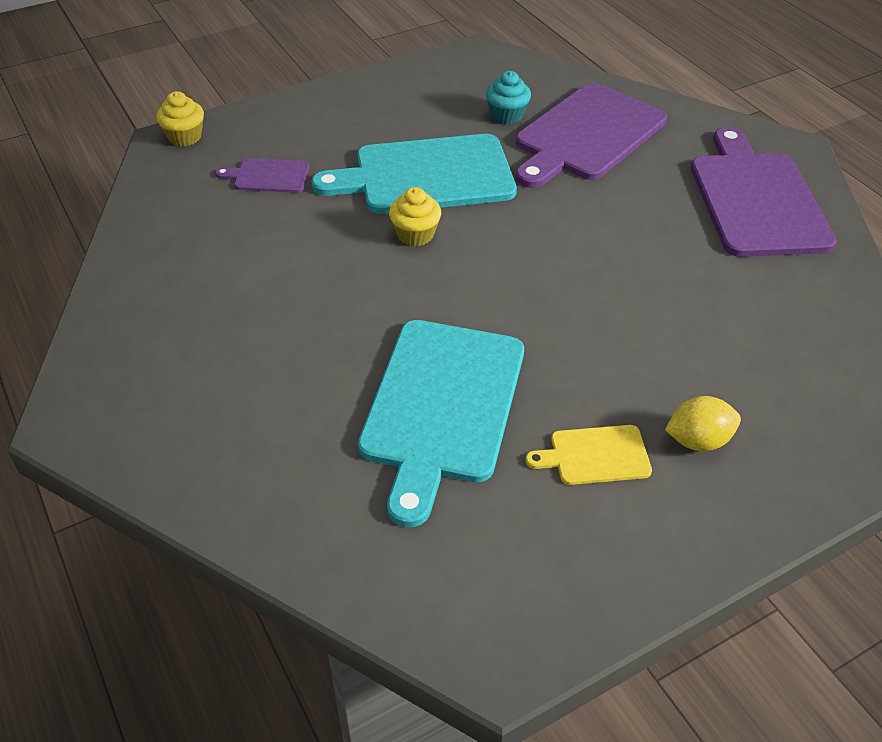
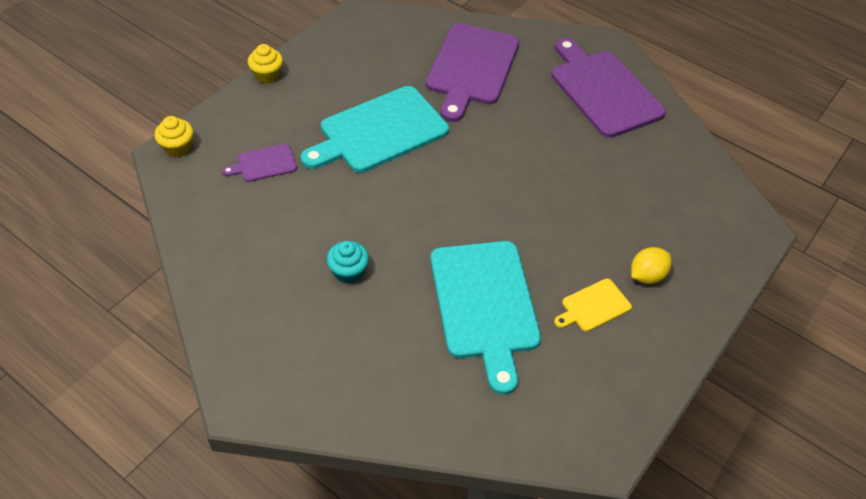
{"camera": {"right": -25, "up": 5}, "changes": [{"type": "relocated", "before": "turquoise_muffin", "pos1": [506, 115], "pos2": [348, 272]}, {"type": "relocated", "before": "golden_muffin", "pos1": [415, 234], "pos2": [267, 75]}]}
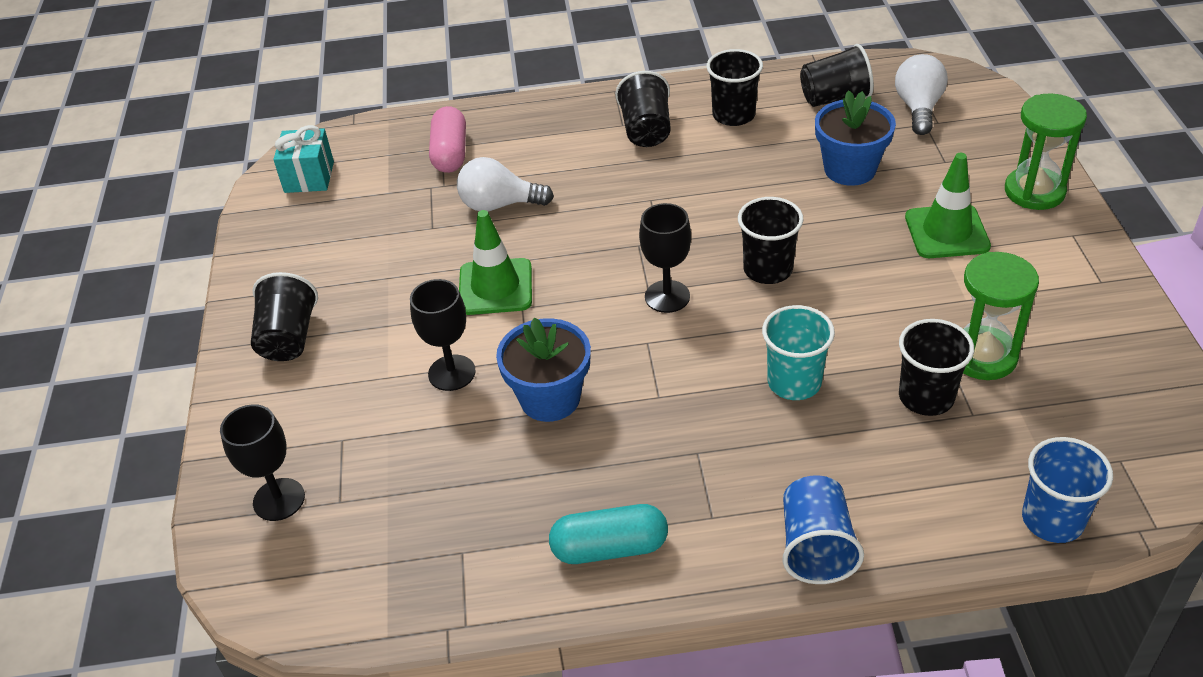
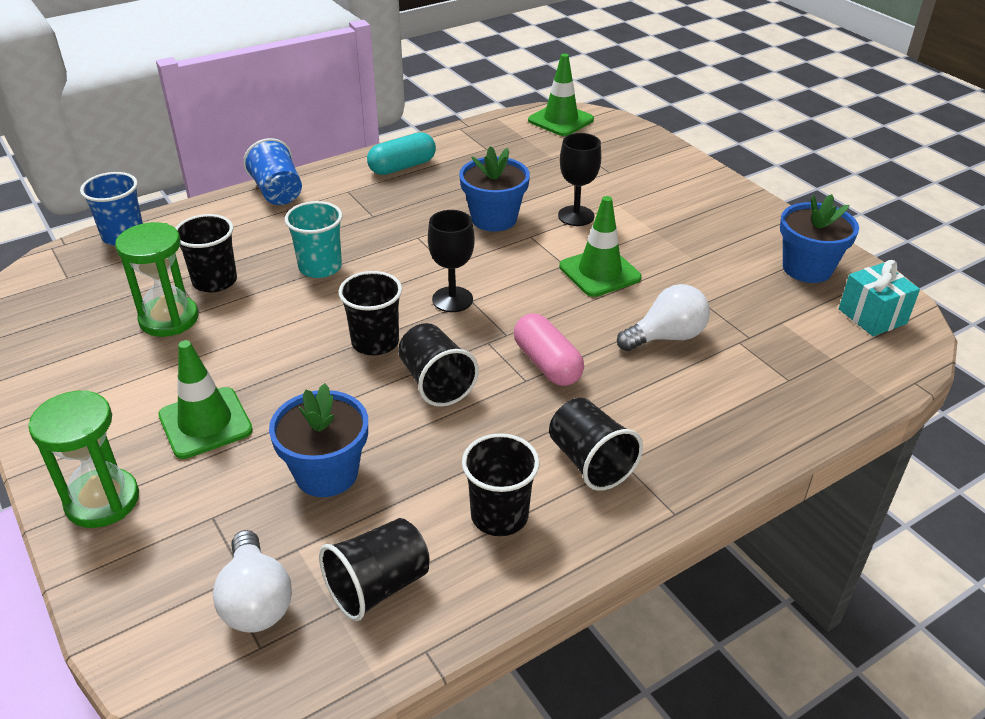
{"camera": {"right": 150, "up": -5}, "changes": [{"type": "relocated", "before": "rose-pink_pill", "pos1": [450, 153], "pos2": [547, 364]}, {"type": "relocated", "before": "jet-black_beaker", "pos1": [288, 338], "pos2": [436, 383]}, {"type": "missing", "before": "jet-black_goblet", "pos1": [279, 499]}, {"type": "appeared", "after": "green_road_cone", "pos2": [560, 120]}, {"type": "appeared", "after": "blue_flower_pot", "pos2": [807, 268]}]}
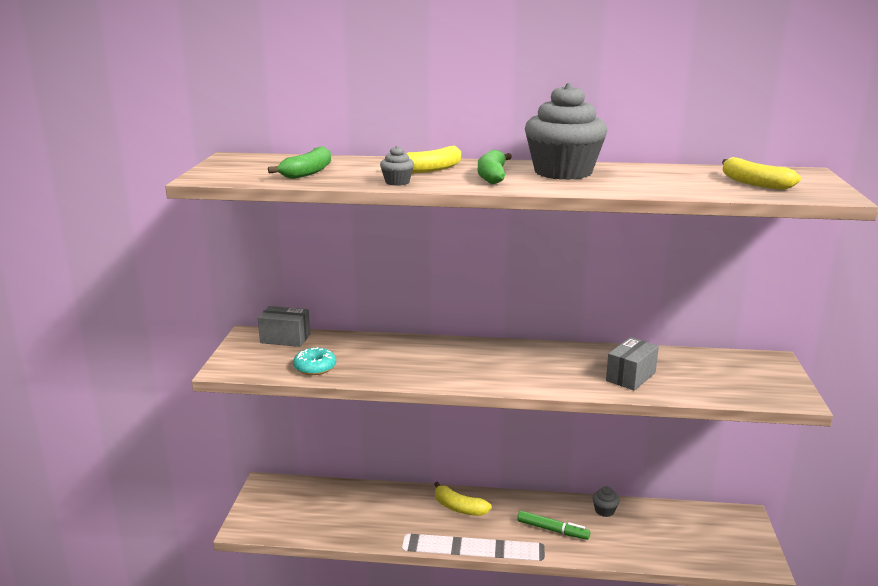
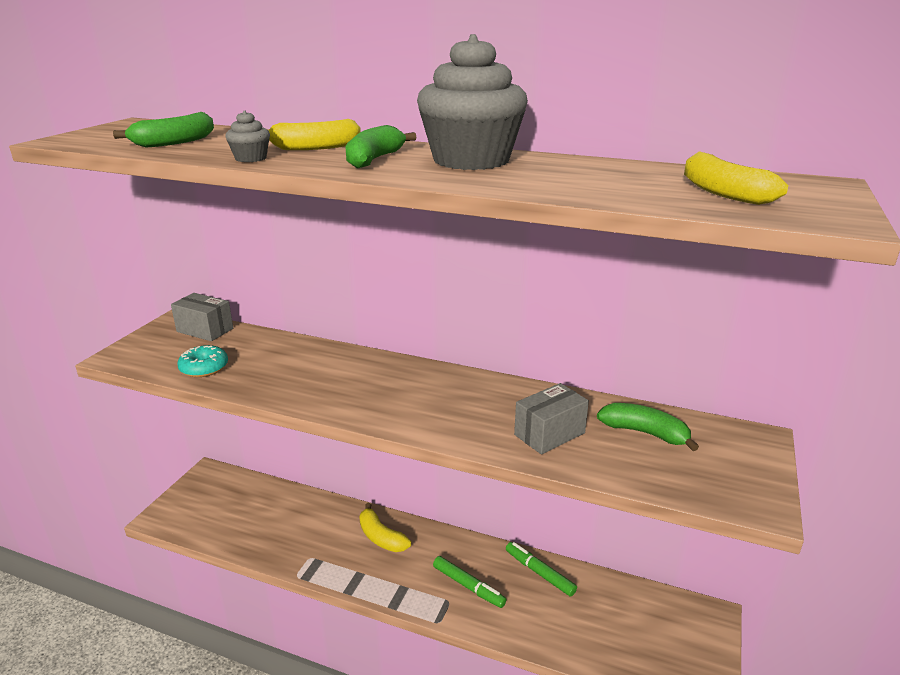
{"camera": {"right": 15, "up": 5}, "changes": [{"type": "exchanged", "before": "ash-grey_muffin", "after": "green_marker", "pos1": [604, 511], "pos2": [540, 573]}, {"type": "appeared", "after": "green_banana", "pos2": [644, 433]}]}
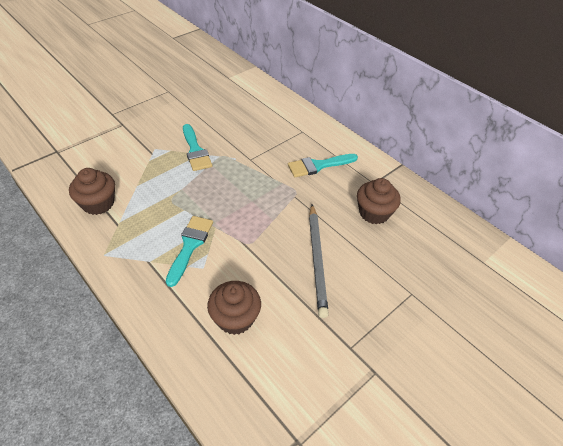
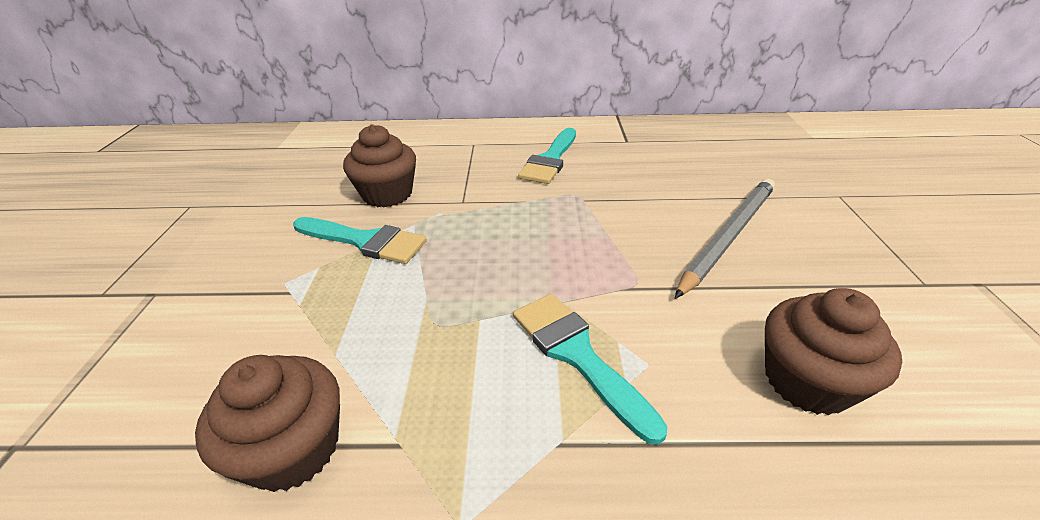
{"camera": {"right": -45, "up": -10}, "changes": [{"type": "relocated", "before": "dark_brown_muffin", "pos1": [374, 213], "pos2": [387, 194]}, {"type": "spun", "before": "ash-grey_lead_pencil", "pos1": [317, 260], "pos2": [728, 236], "turn": -90}]}
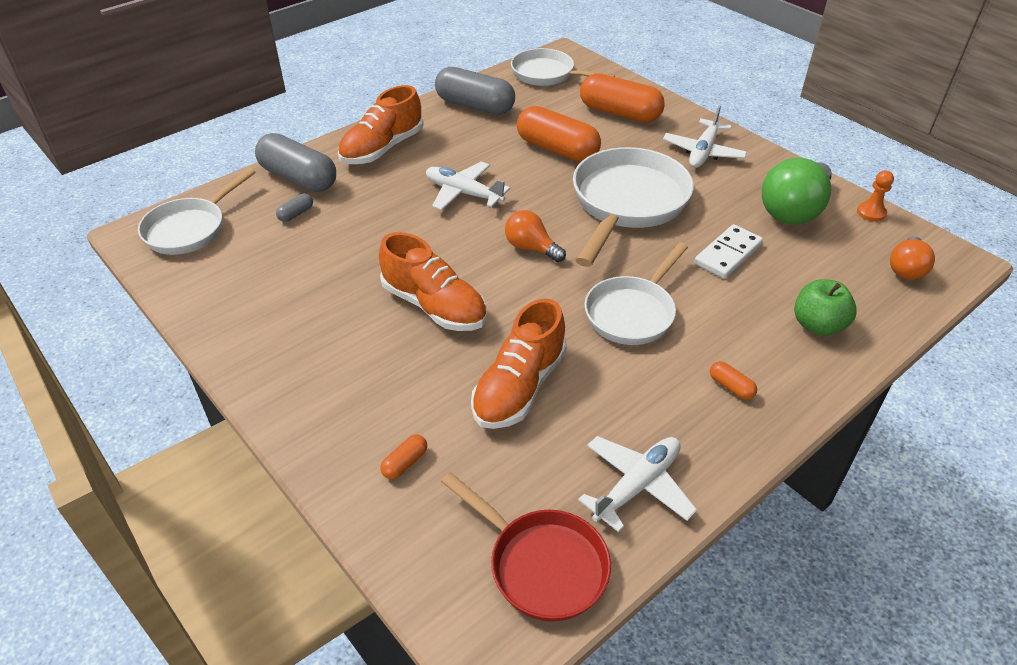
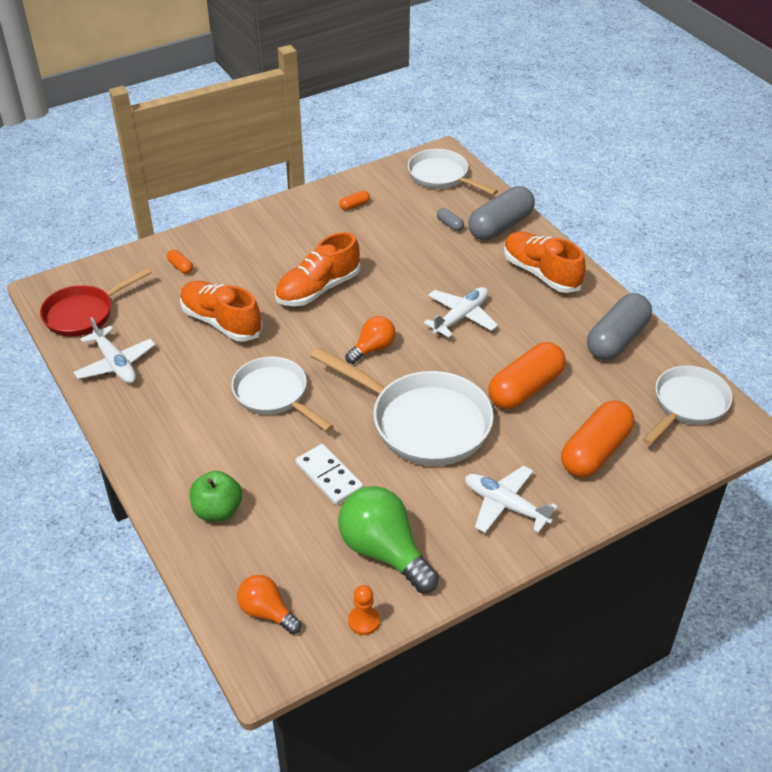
{"camera": {"right": 100, "up": 0}, "changes": [{"type": "relocated", "before": "orange_pill", "pos1": [731, 387], "pos2": [354, 205]}]}
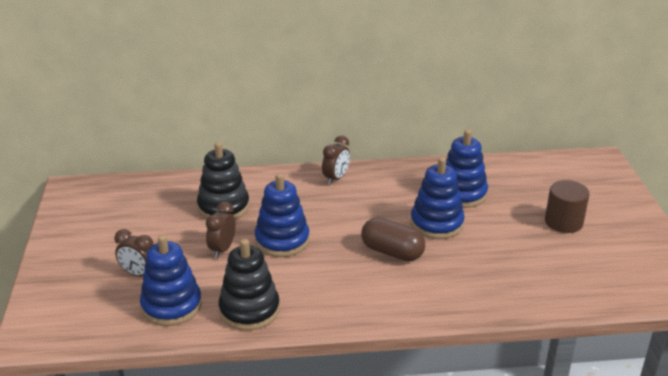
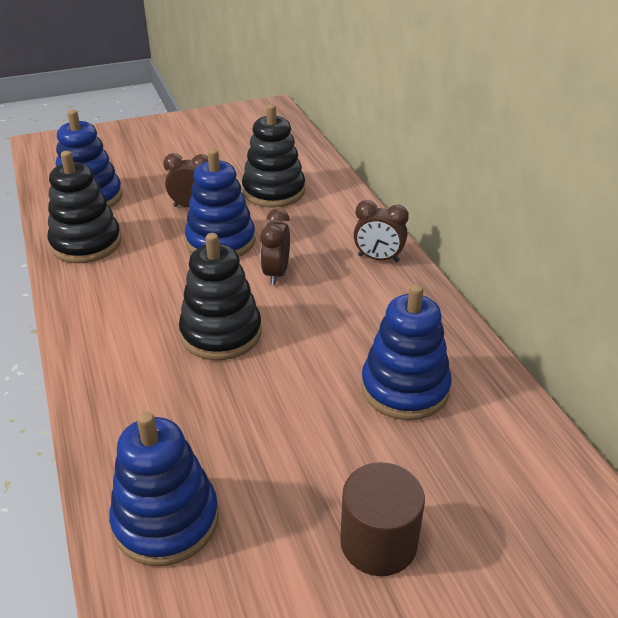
{"camera": {"right": 75, "up": 5}, "changes": [{"type": "relocated", "before": "blue_stacking_toy", "pos1": [436, 223], "pos2": [166, 520]}, {"type": "exchanged", "before": "dark_brown_pill", "after": "jet-black_stacking_toy", "pos1": [392, 252], "pos2": [221, 333]}, {"type": "relocated", "before": "dark_brown_alarm_clock", "pos1": [139, 274], "pos2": [276, 274]}]}
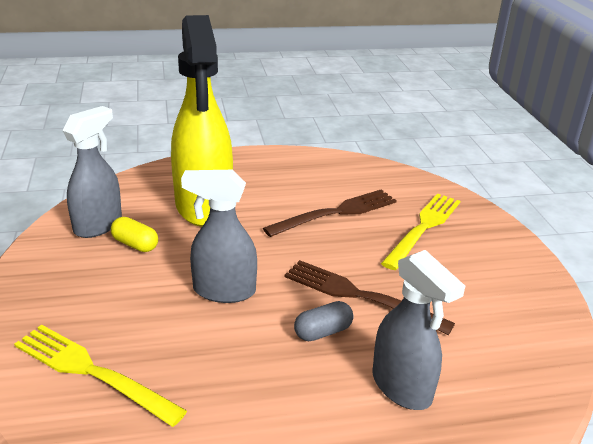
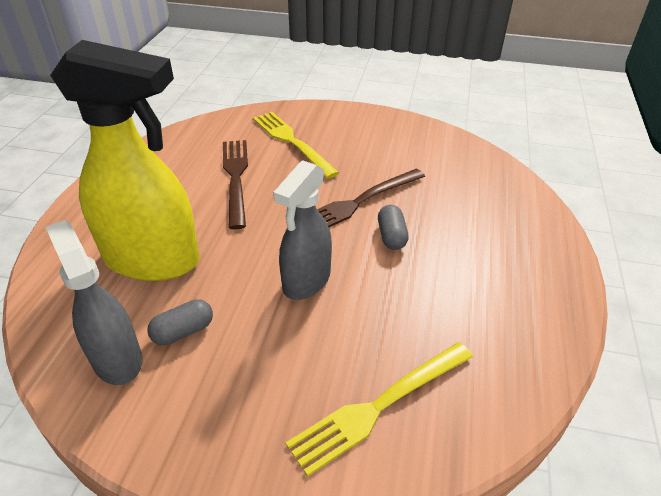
{"camera": {"right": -65, "up": 10}, "changes": [{"type": "colour", "before": "golden_pill", "after": "ash-grey_pill", "pos1": [135, 244], "pos2": [183, 331]}, {"type": "missing", "before": "ash-grey_spray_cleaner", "pos1": [402, 387]}]}
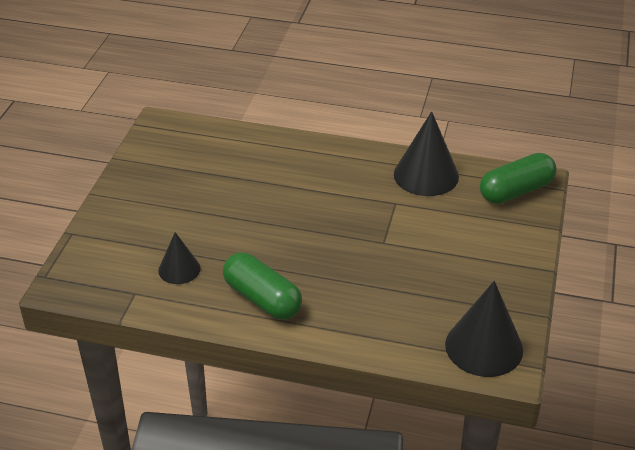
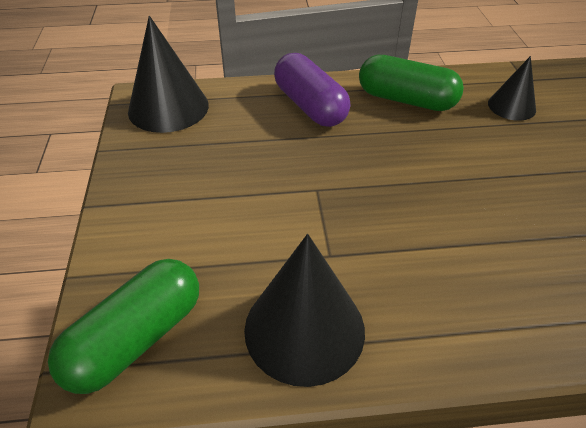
{"camera": {"right": 160, "up": 5}, "changes": [{"type": "appeared", "after": "purple_pill", "pos2": [310, 106]}]}
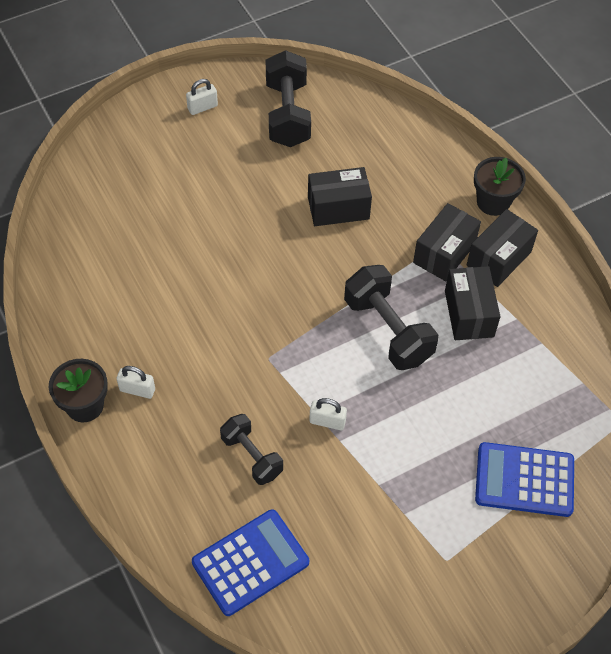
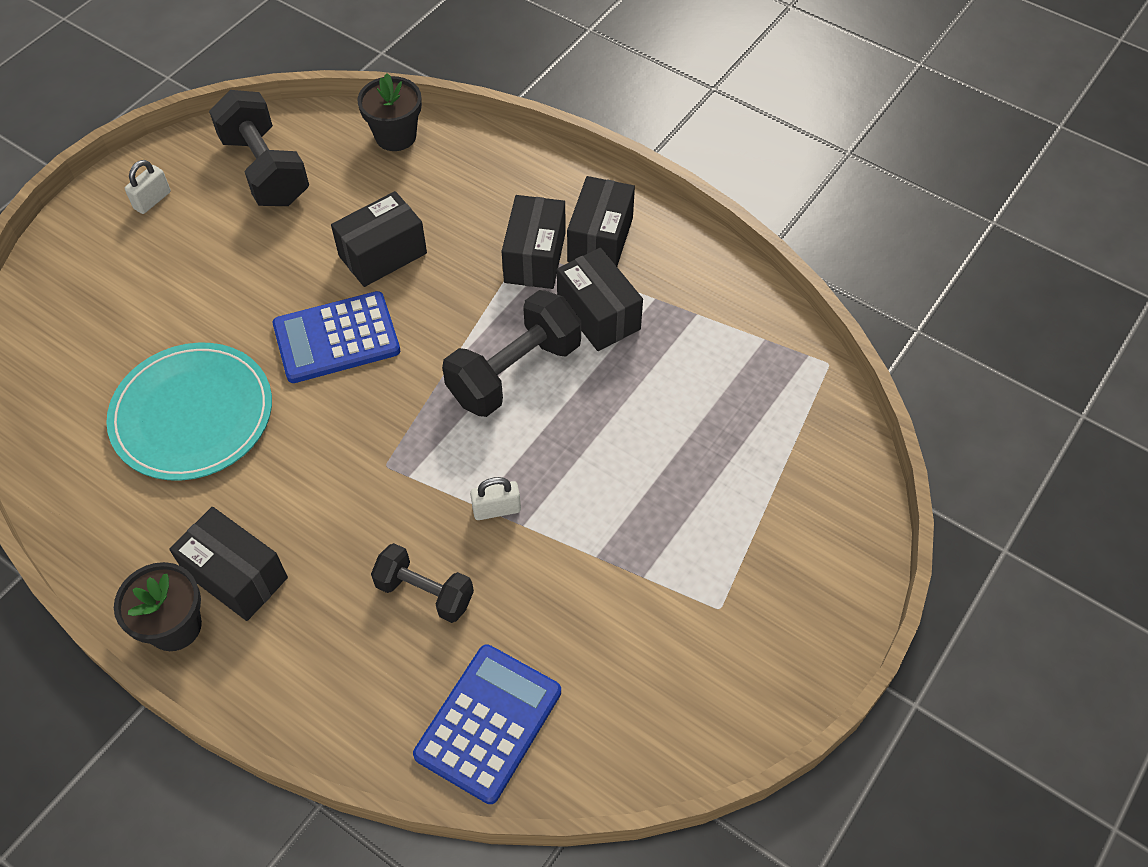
{"camera": {"right": -25, "up": 0}, "changes": [{"type": "relocated", "before": "jet-black_flower_pot", "pos1": [493, 202], "pos2": [395, 136]}, {"type": "spun", "before": "jet-black_hand_weight", "pos1": [388, 330], "pos2": [514, 372], "turn": -75}, {"type": "exchanged", "before": "pure_white_small_lock", "after": "jet-black_parcel", "pos1": [137, 390], "pos2": [236, 576]}, {"type": "relocated", "before": "blue_pocket_calculator", "pos1": [524, 480], "pos2": [336, 338]}, {"type": "appeared", "after": "turquoise_flat_dish", "pos2": [192, 414]}]}
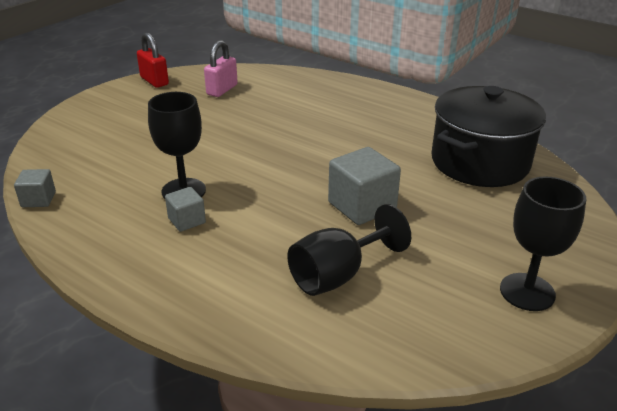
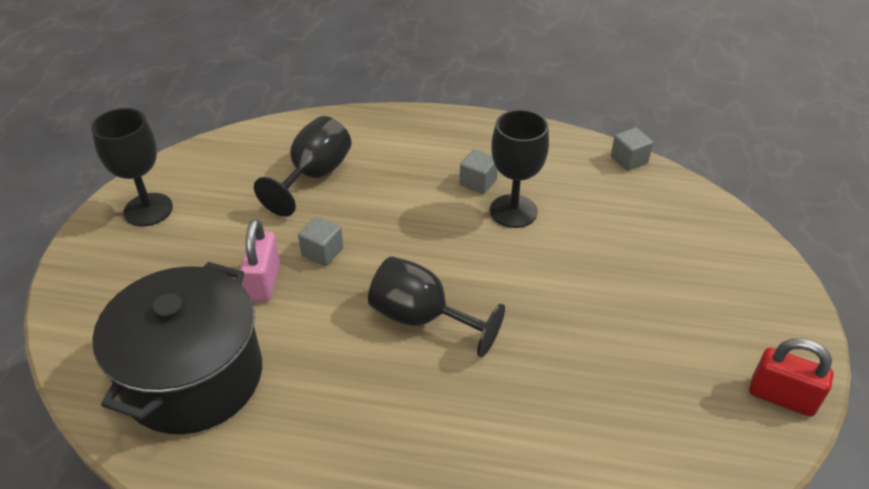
{"camera": {"right": 155, "up": 10}, "changes": [{"type": "relocated", "before": "rose-pink_small_lock", "pos1": [222, 90], "pos2": [264, 281]}, {"type": "size", "before": "ash-grey_cube", "pos1": [362, 206], "pos2": [322, 252], "scale": 0.56}, {"type": "appeared", "after": "jet-black_goblet", "pos2": [421, 318]}]}
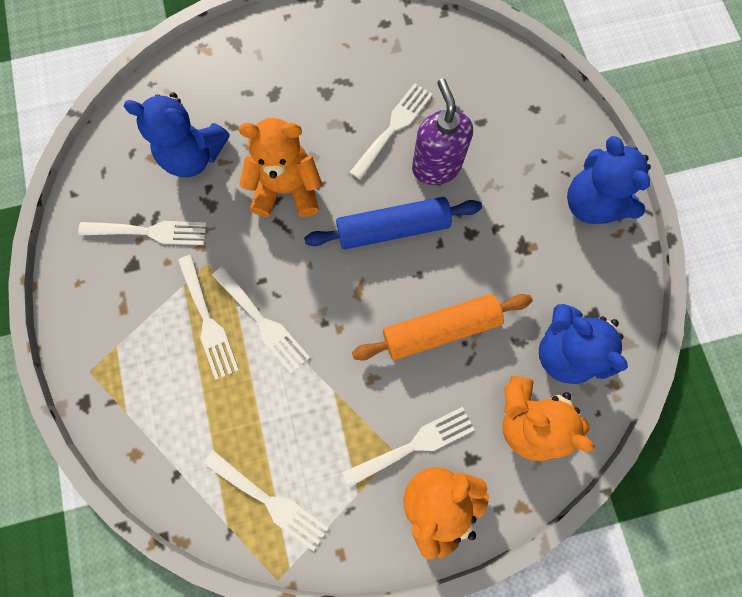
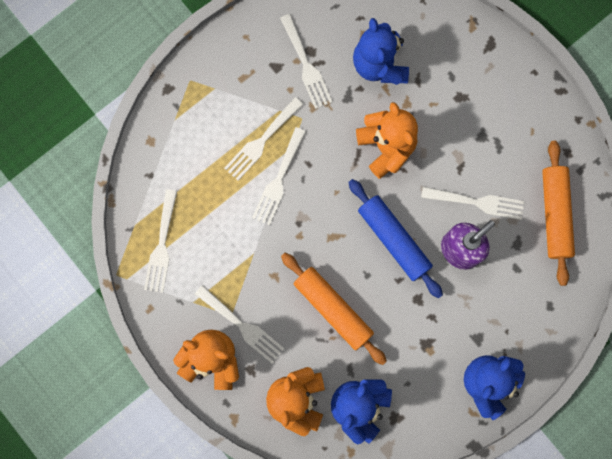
{"camera": {"right": 65, "up": 5}, "changes": [{"type": "appeared", "after": "orange_pastry_roller", "pos2": [555, 214]}]}
